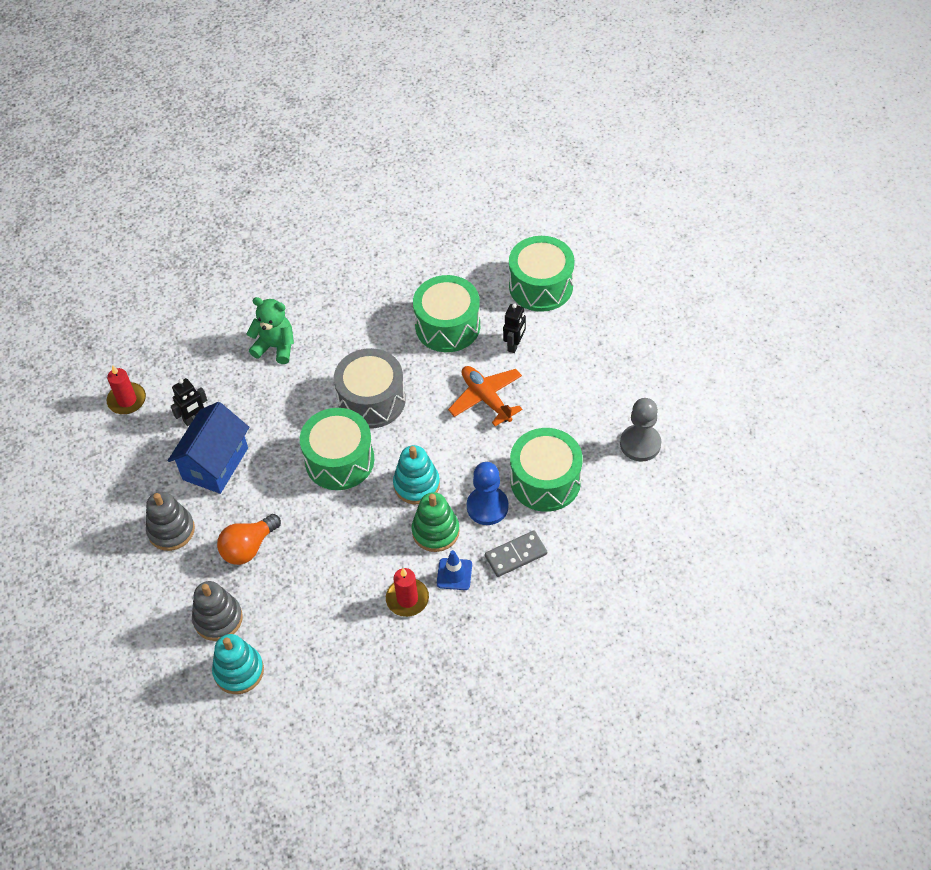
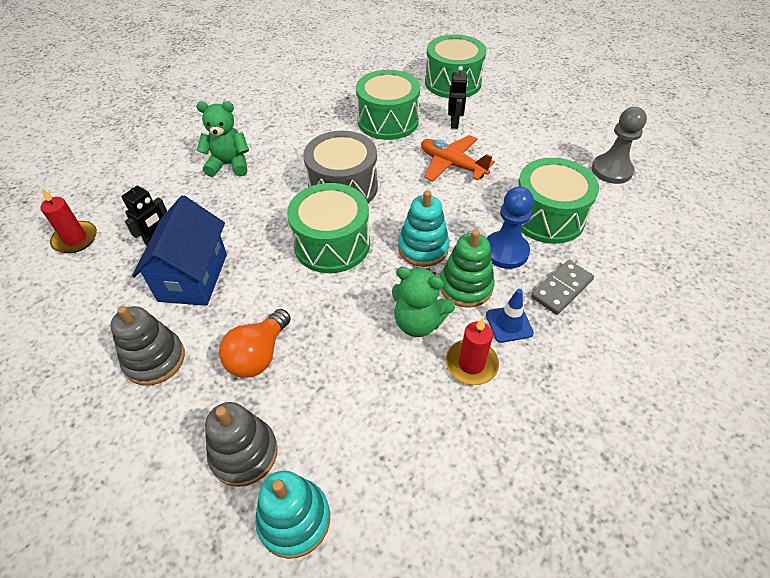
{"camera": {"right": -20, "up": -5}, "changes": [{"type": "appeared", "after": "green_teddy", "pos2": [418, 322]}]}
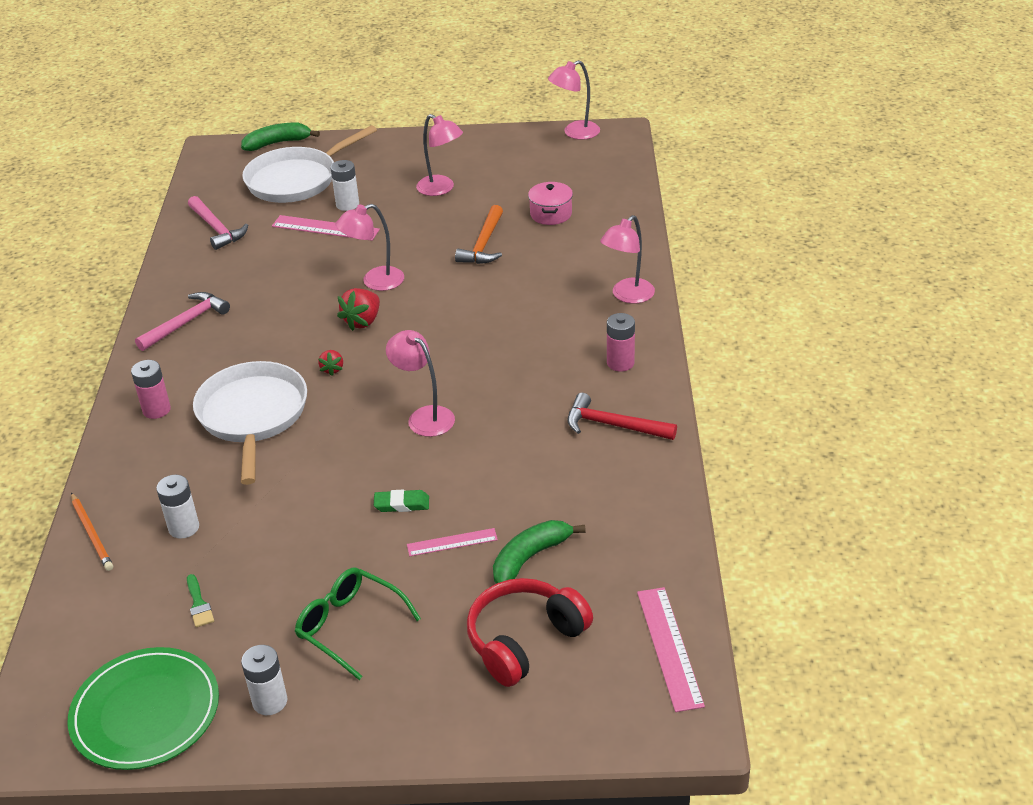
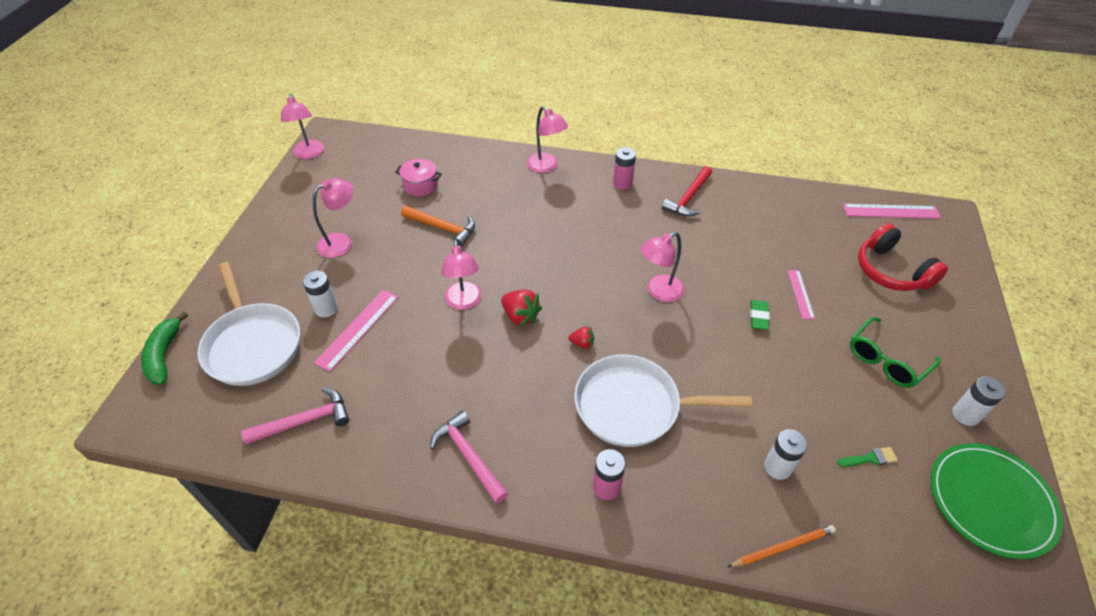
{"camera": {"right": -80, "up": 10}, "changes": [{"type": "missing", "before": "green_banana", "pos1": [530, 558]}]}
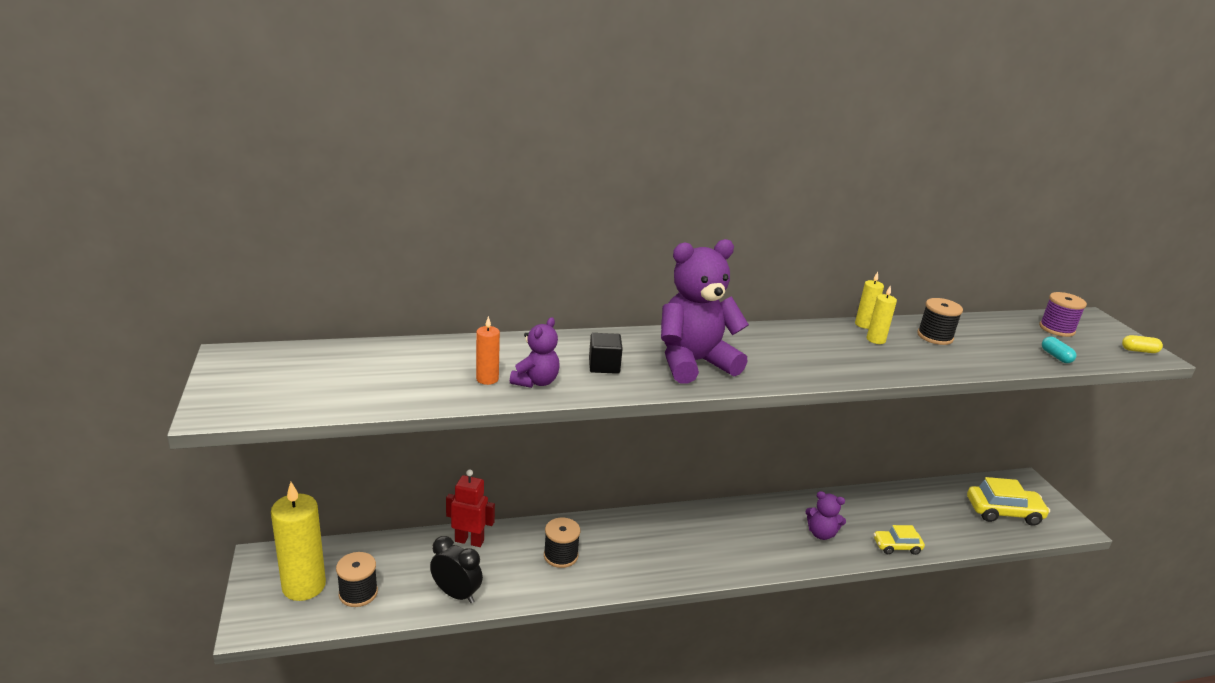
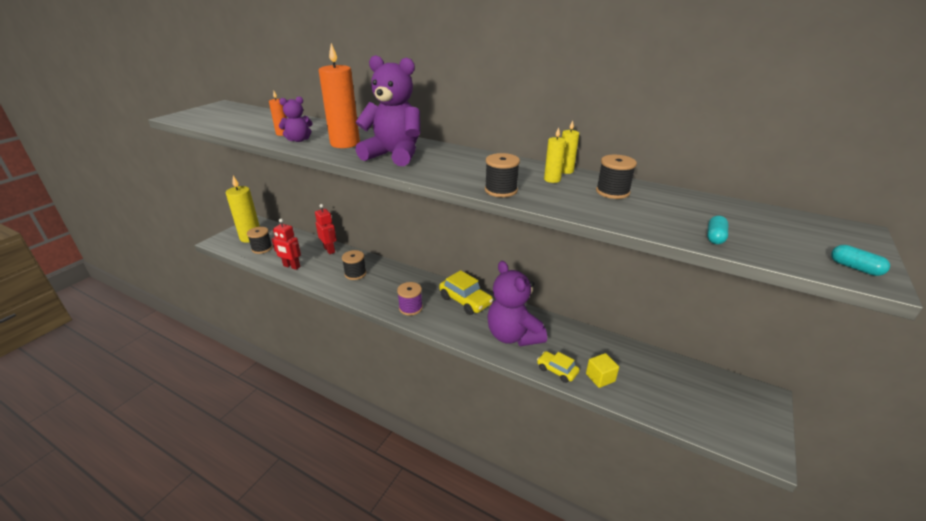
{"camera": {"right": 45, "up": 5}, "changes": [{"type": "relocated", "before": "purple_bobbin", "pos1": [1056, 329], "pos2": [410, 308]}, {"type": "exchanged", "before": "jet-black_cube", "after": "orange_wax_candle", "pos1": [604, 366], "pos2": [345, 143]}, {"type": "colour", "before": "golden_pill", "after": "turquoise_pill", "pos1": [1139, 351], "pos2": [854, 268]}, {"type": "relocated", "before": "golden_toy_car", "pos1": [1003, 512], "pos2": [465, 301]}, {"type": "size", "before": "purple_teddy", "pos1": [821, 533], "pos2": [513, 336], "scale": 1.95}, {"type": "exchanged", "before": "jet-black_alarm_clock", "after": "crimson_toy_robot", "pos1": [456, 594], "pos2": [291, 266]}, {"type": "appeared", "after": "jet-black_bobbin", "pos2": [501, 190]}, {"type": "appeared", "after": "golden_cube", "pos2": [600, 377]}]}
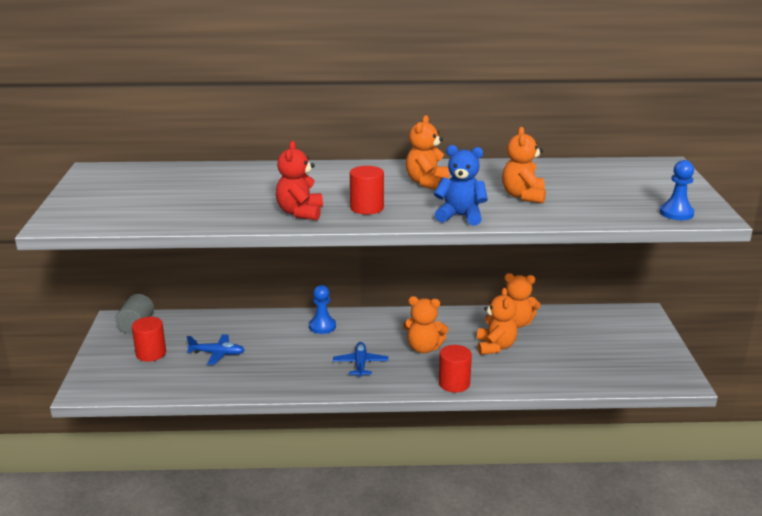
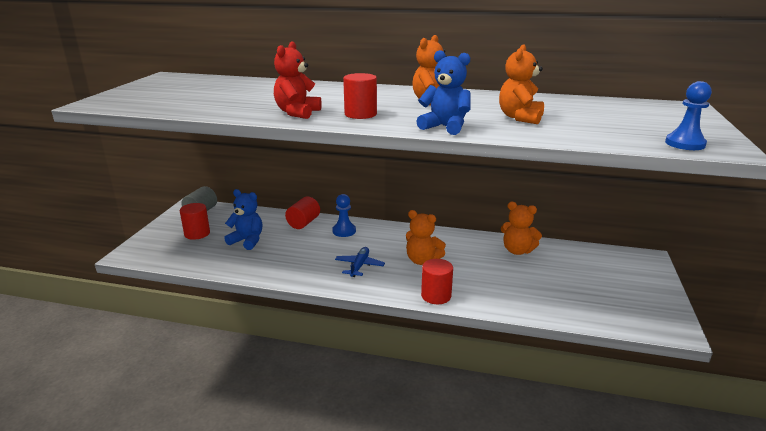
{"camera": {"right": 15, "up": 0}, "changes": [{"type": "missing", "before": "orange_teddy", "pos1": [495, 347]}, {"type": "exchanged", "before": "blue_plane", "after": "blue_teddy", "pos1": [217, 354], "pos2": [247, 241]}, {"type": "appeared", "after": "crimson_cylinder_shape", "pos2": [303, 223]}]}
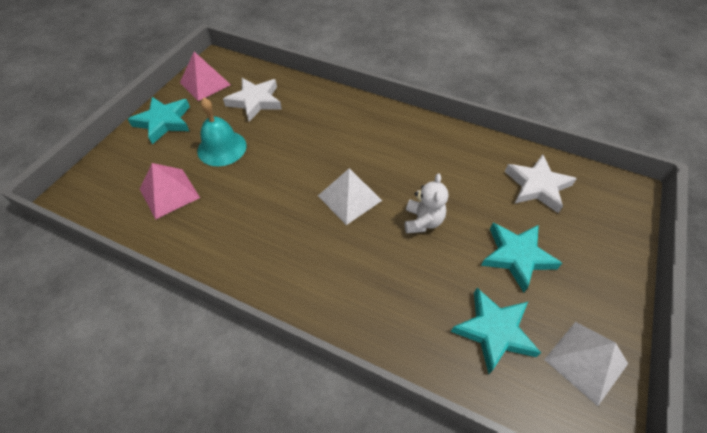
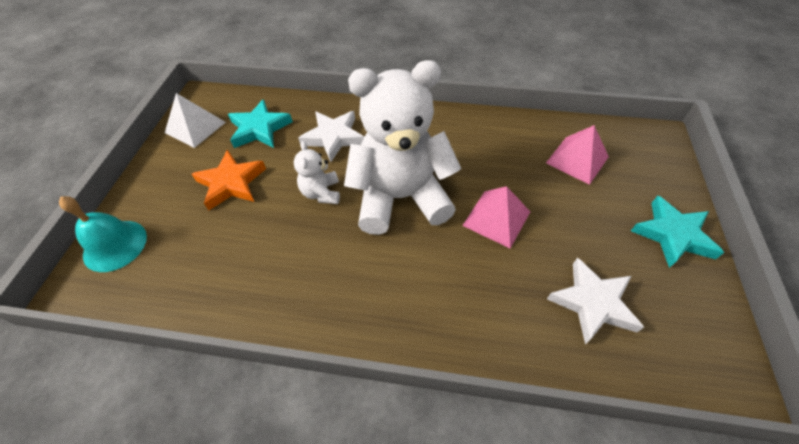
{"camera": {"right": 165, "up": 0}, "changes": [{"type": "relocated", "before": "rose-pink_solid_pyramid", "pos1": [205, 83], "pos2": [496, 218]}, {"type": "relocated", "before": "turquoise_bell", "pos1": [222, 148], "pos2": [115, 245]}, {"type": "relocated", "before": "pure_white_five-pointed_star", "pos1": [537, 186], "pos2": [333, 137]}, {"type": "exchanged", "before": "pure_white_solid_pyramid", "after": "pure_white_teddy", "pos1": [349, 198], "pos2": [400, 198]}, {"type": "colour", "before": "turquoise_five-pointed_star", "after": "orange_five-pointed_star", "pos1": [516, 256], "pos2": [231, 183]}]}
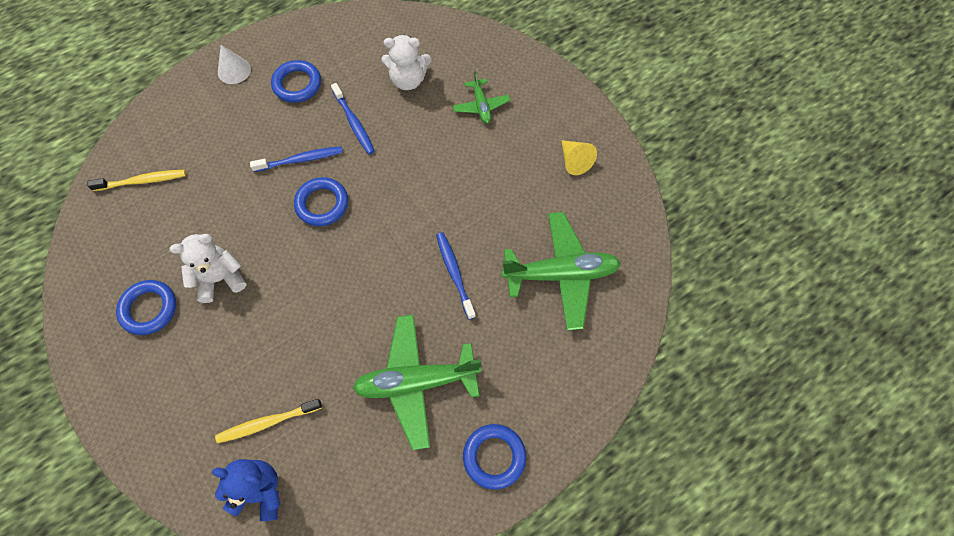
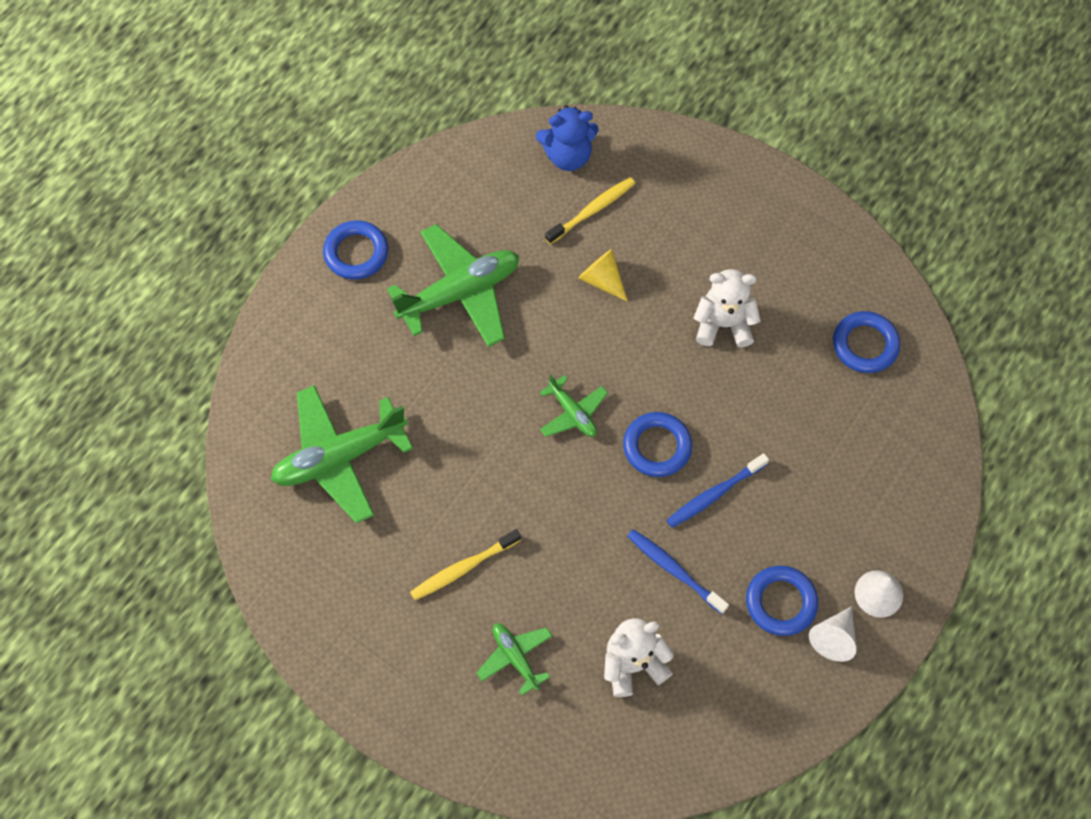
{"camera": {"right": 160, "up": 0}, "changes": [{"type": "relocated", "before": "golden_cone_shape", "pos1": [574, 161], "pos2": [602, 280]}, {"type": "relocated", "before": "golden_toothbrush", "pos1": [142, 181], "pos2": [463, 568]}, {"type": "missing", "before": "blue_toothbrush", "pos1": [454, 273]}, {"type": "spun", "before": "pure_white_teddy", "pos1": [220, 278], "pos2": [723, 324], "turn": -135}, {"type": "relocated", "before": "blue_ring", "pos1": [149, 309], "pos2": [865, 345]}, {"type": "appeared", "after": "green_plane", "pos2": [573, 413]}, {"type": "appeared", "after": "pure_white_cone_shape", "pos2": [834, 638]}]}
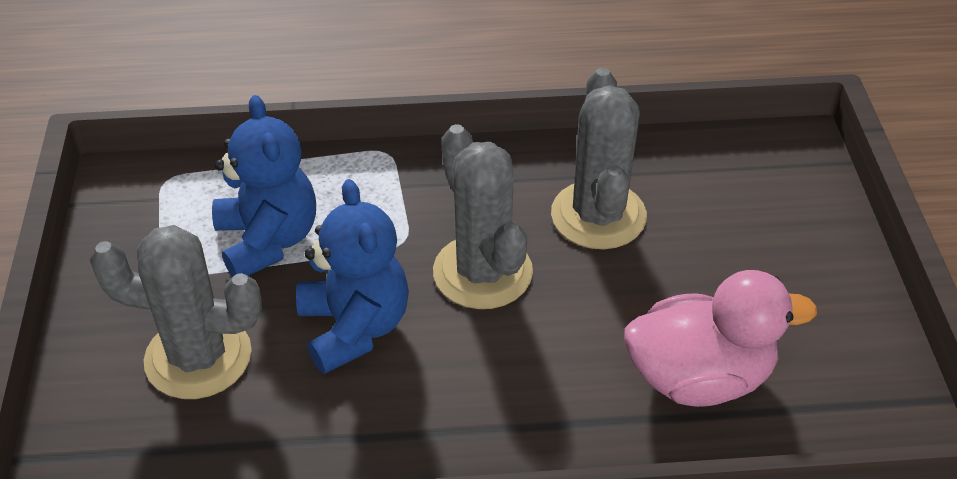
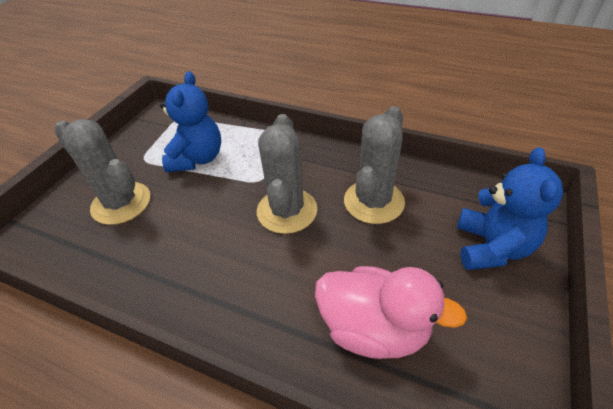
{"camera": {"right": 30, "up": 0}, "changes": [{"type": "relocated", "before": "blue_teddy", "pos1": [354, 327], "pos2": [491, 247]}]}
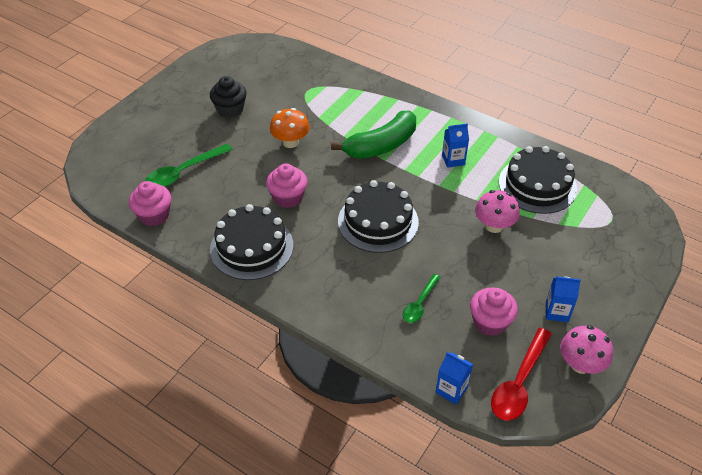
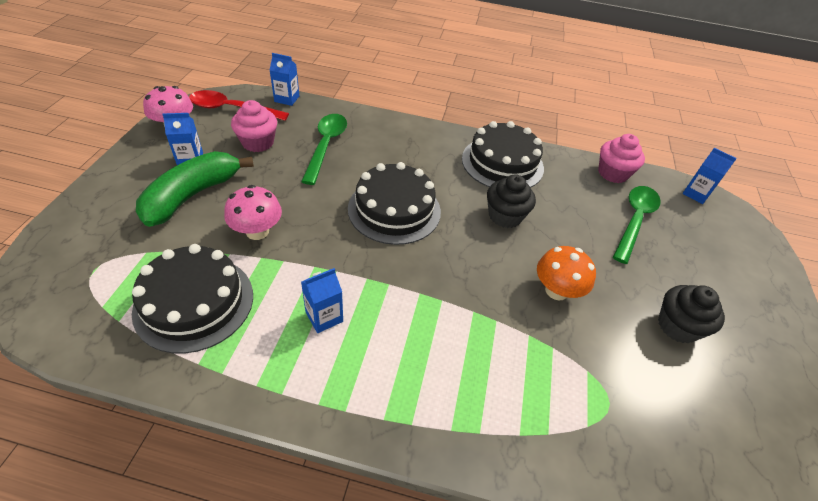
{"camera": {"right": 155, "up": 0}, "changes": [{"type": "relocated", "before": "green_banana", "pos1": [381, 145], "pos2": [192, 196]}, {"type": "colour", "before": "rose-pink_muffin", "after": "jet-black_muffin", "pos1": [288, 197], "pos2": [505, 216]}, {"type": "size", "before": "green_spoon", "pos1": [419, 304], "pos2": [326, 146], "scale": 1.62}, {"type": "spun", "before": "crimson_spoon", "pos1": [519, 383], "pos2": [232, 109], "turn": -90}, {"type": "appeared", "after": "blue_carton", "pos2": [696, 194]}]}
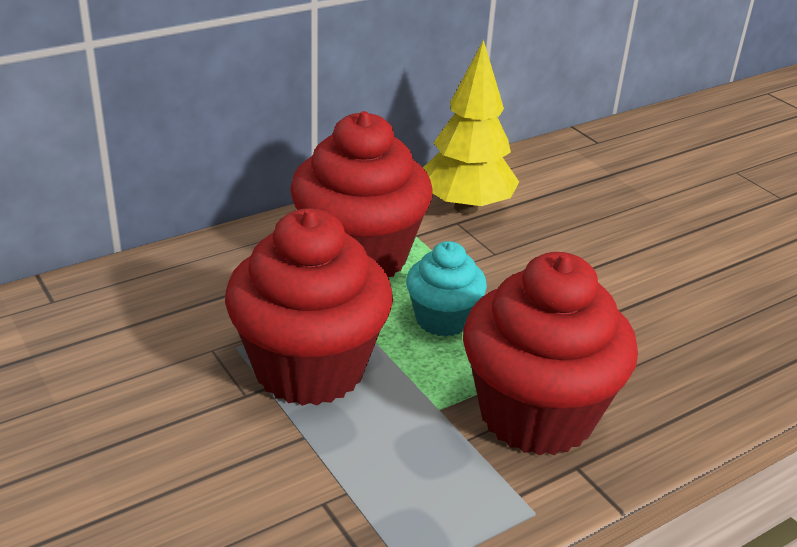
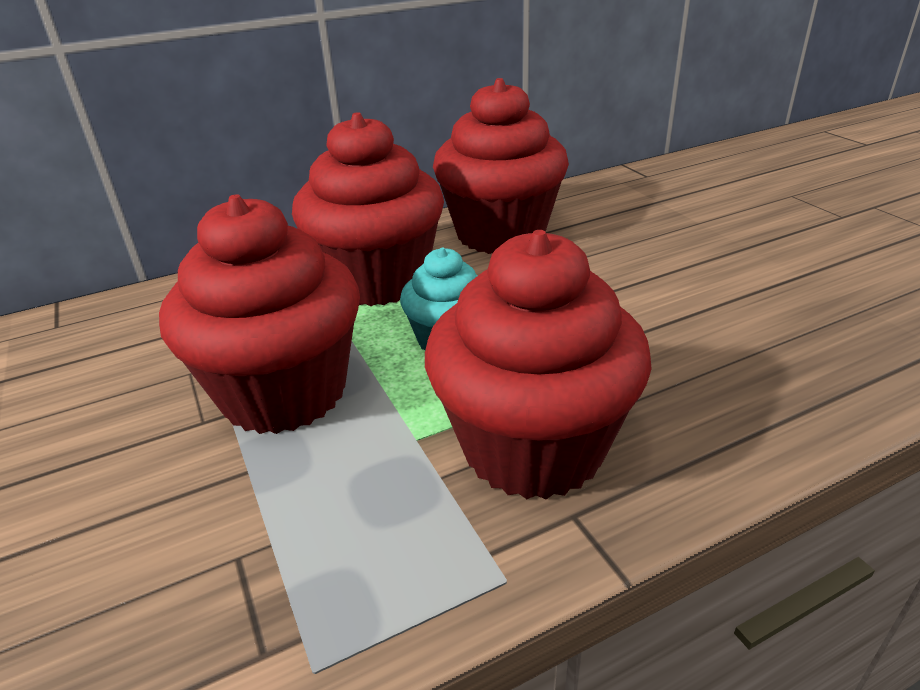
{"camera": {"right": 10, "up": 0}, "changes": [{"type": "exchanged", "before": "golden_fir_tree", "after": "crimson_muffin", "pos1": [465, 207], "pos2": [500, 234]}]}
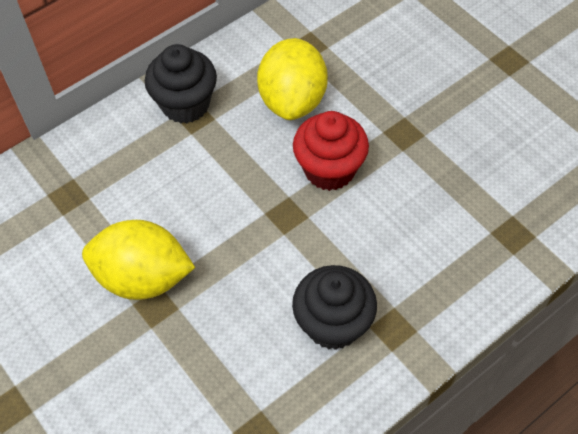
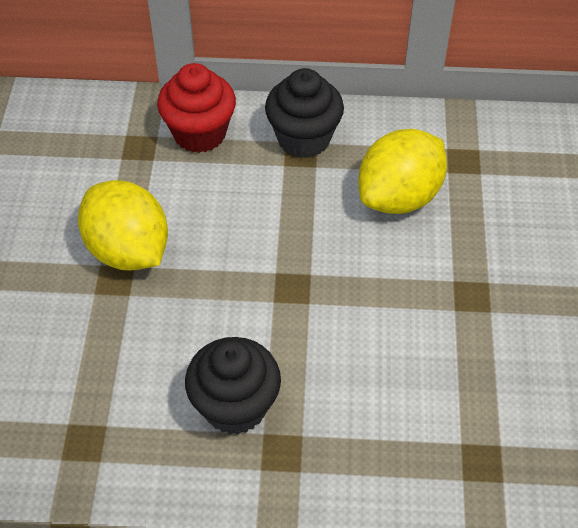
{"camera": {"right": 40, "up": -5}, "changes": [{"type": "relocated", "before": "crimson_muffin", "pos1": [329, 170], "pos2": [199, 133]}]}
